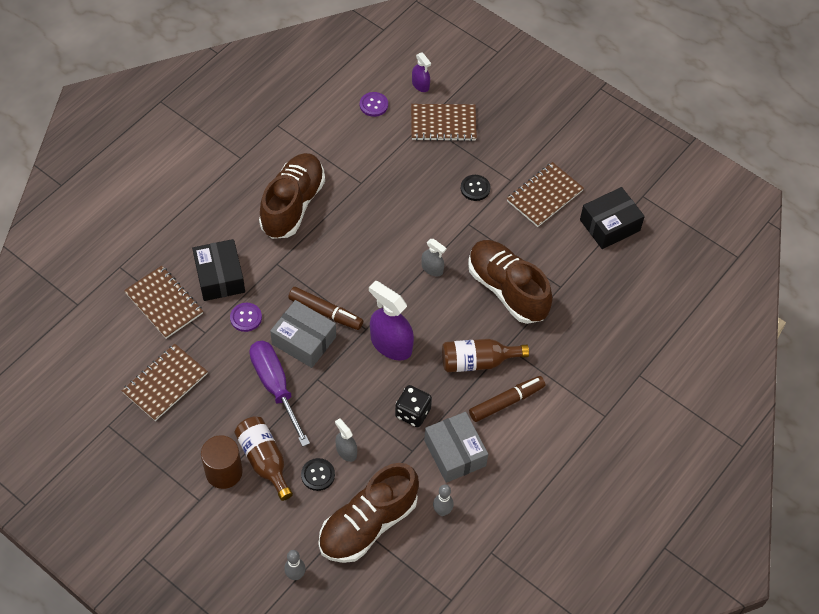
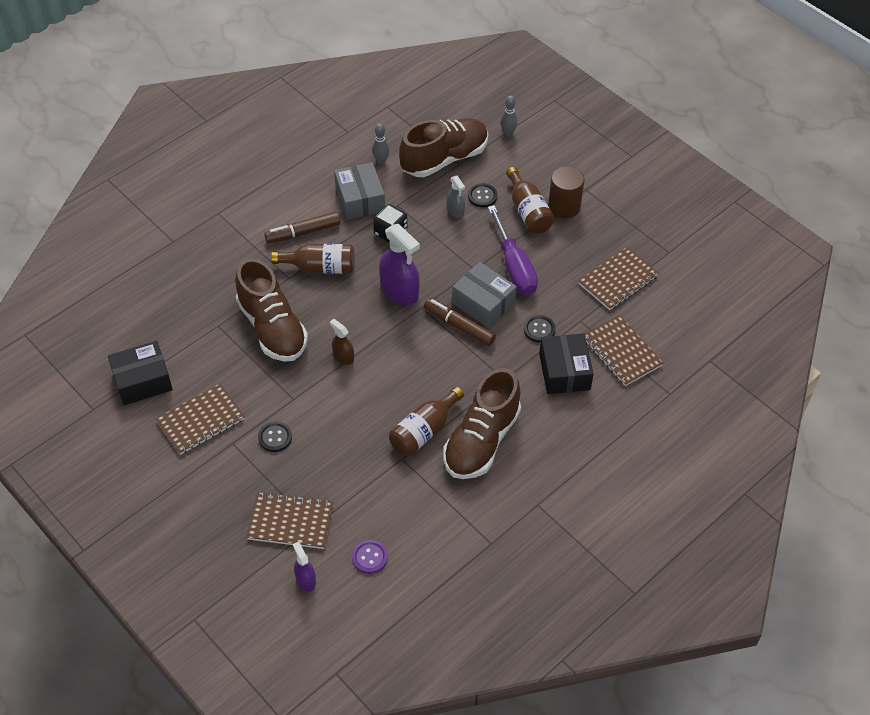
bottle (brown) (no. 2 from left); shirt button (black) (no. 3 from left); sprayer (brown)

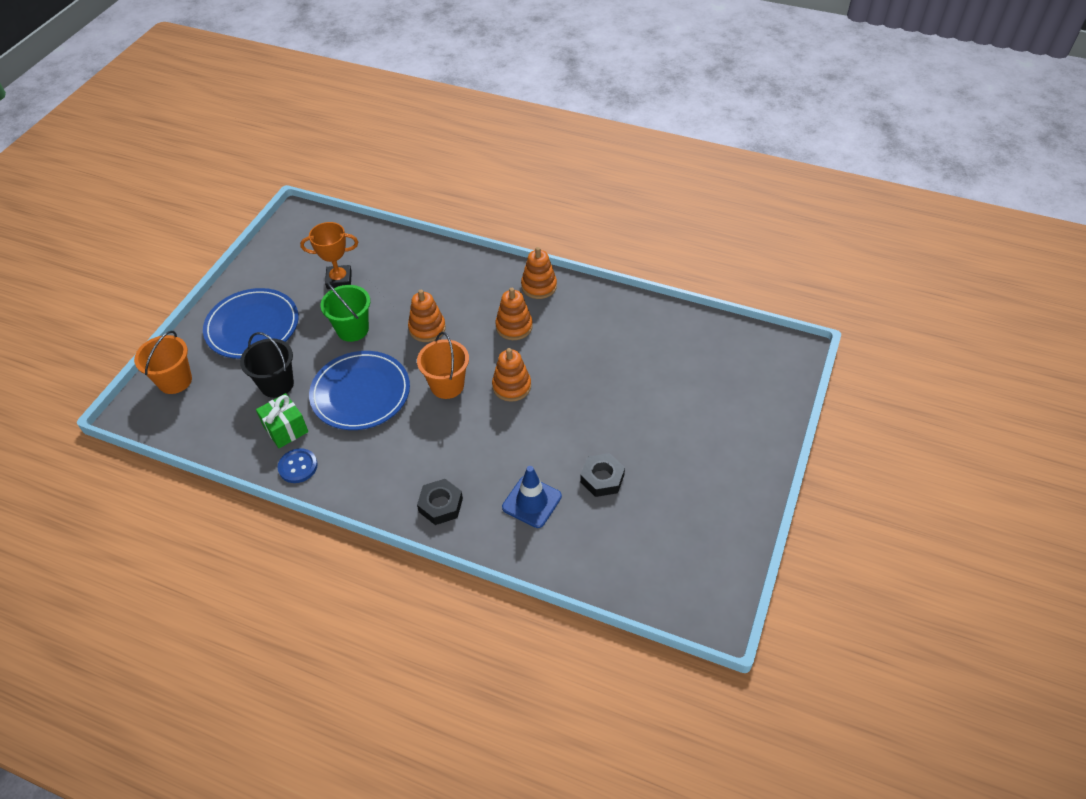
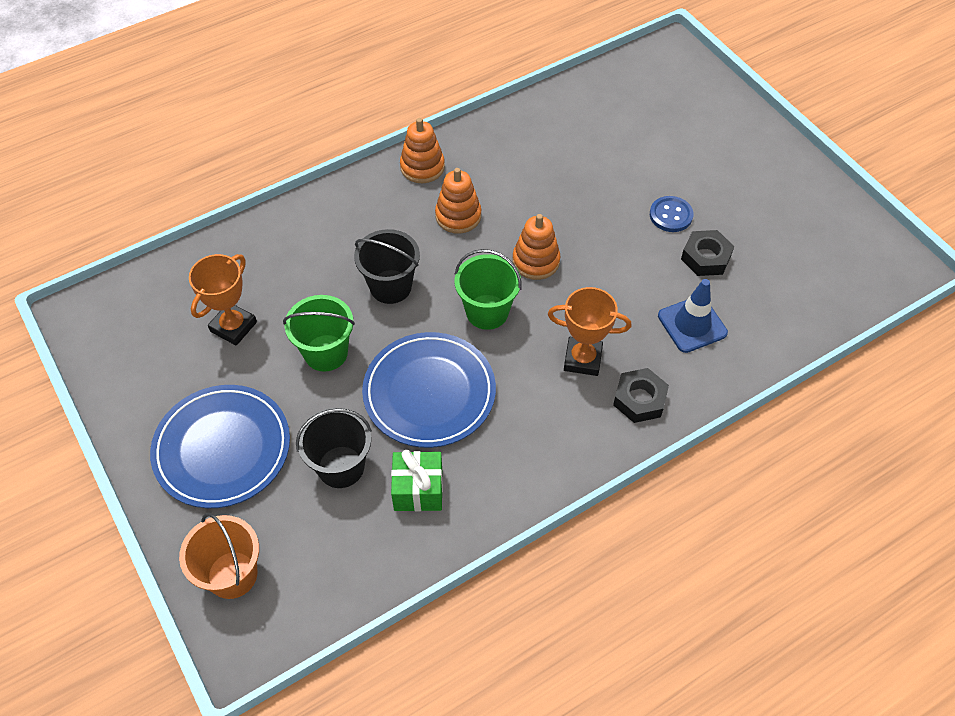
trophy (orange) (no. 2 from left); shirt button (blue); bucket (black) (no. 2 from left); bucket (leaf-green) (no. 2 from left)

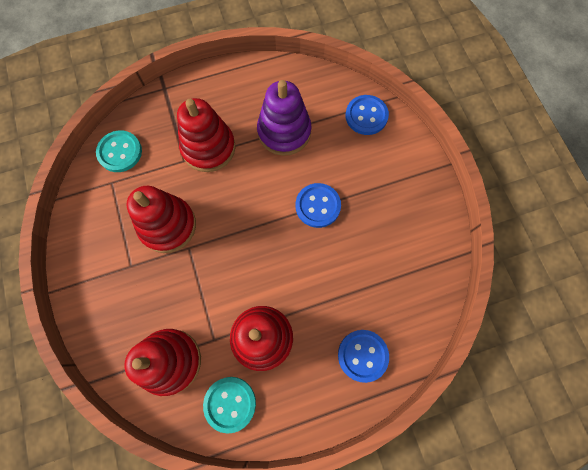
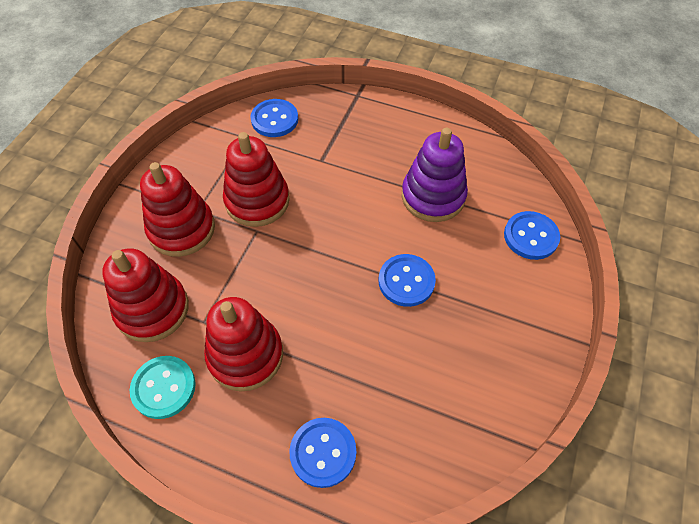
ring stacker (scarlet) (no. 2 from left); shirt button (blue) (no. 1 from left)

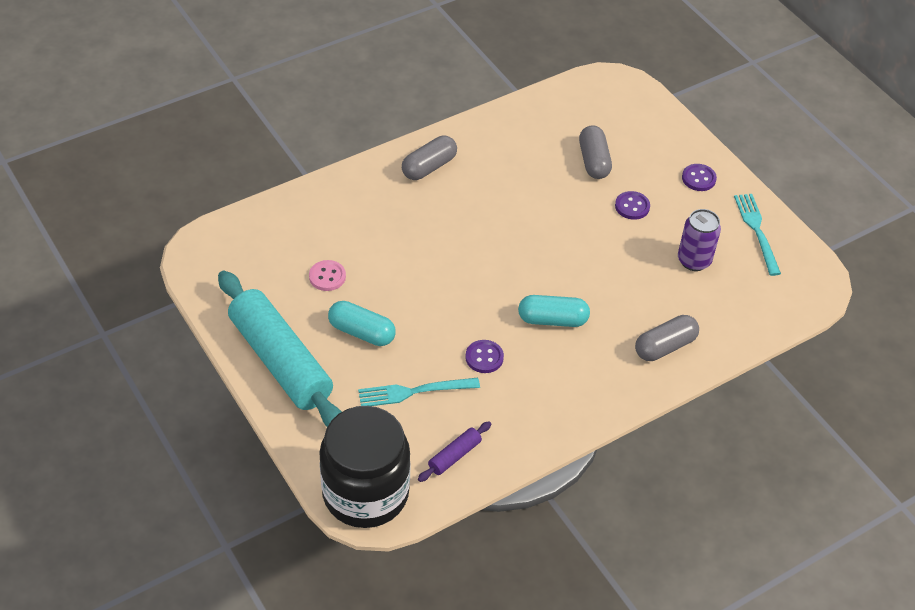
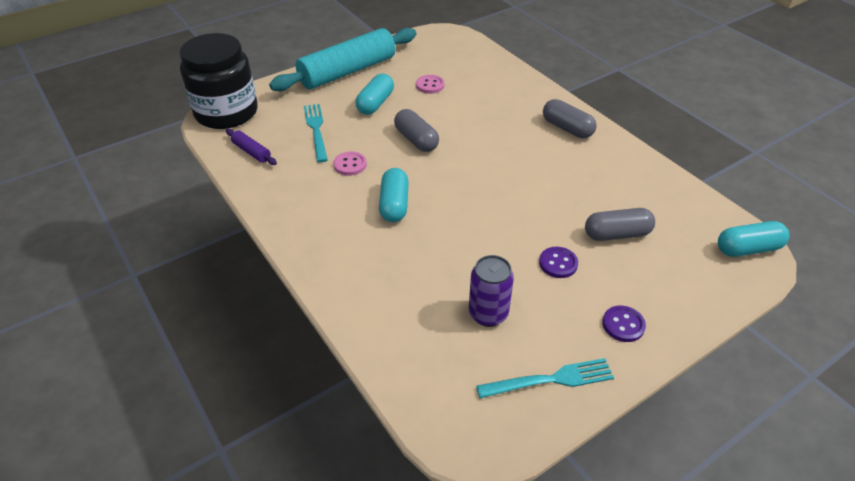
capsule (aqua) (no. 3 from left); capsule (grey) (no. 1 from left); shirt button (pink) (no. 1 from left)

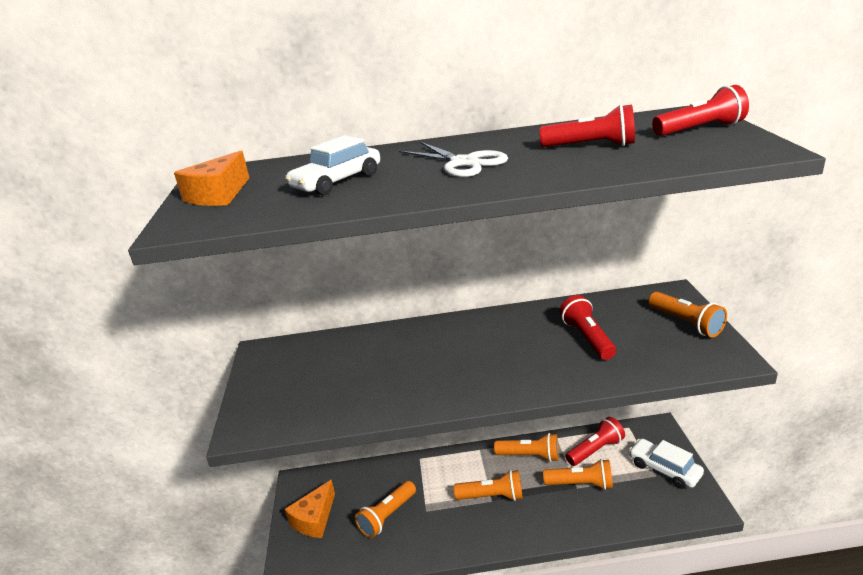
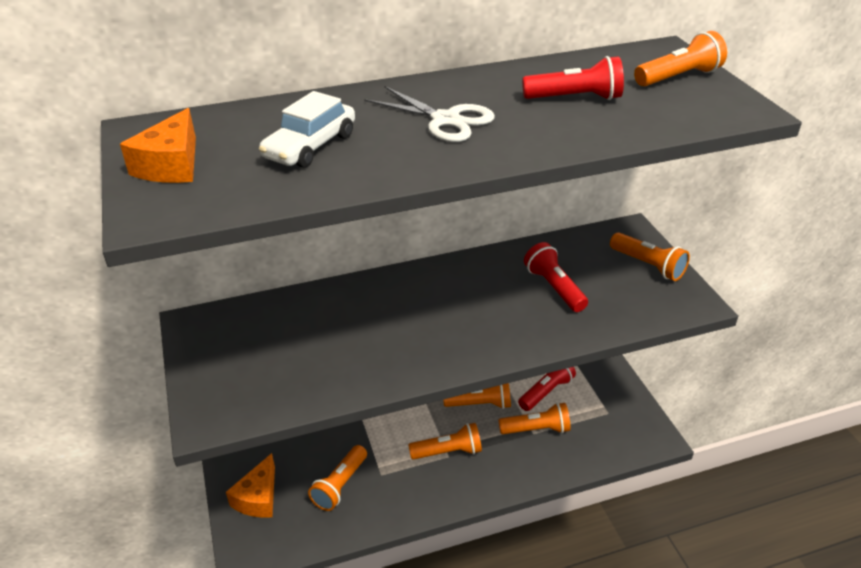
automobile (snow-white) (no. 2 from left in the first image); pocket torch (orange) (no. 6 from left)

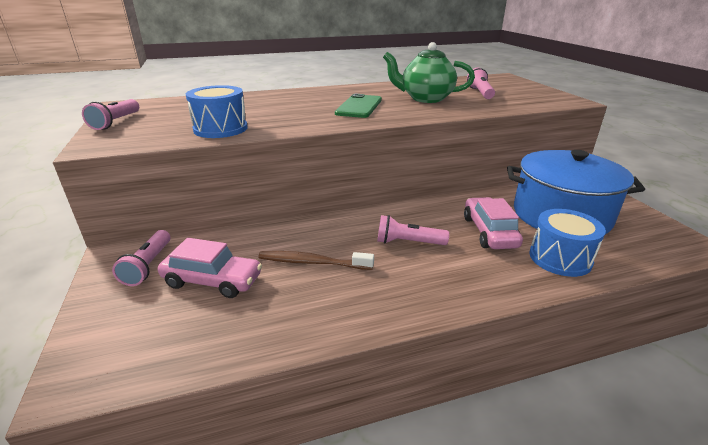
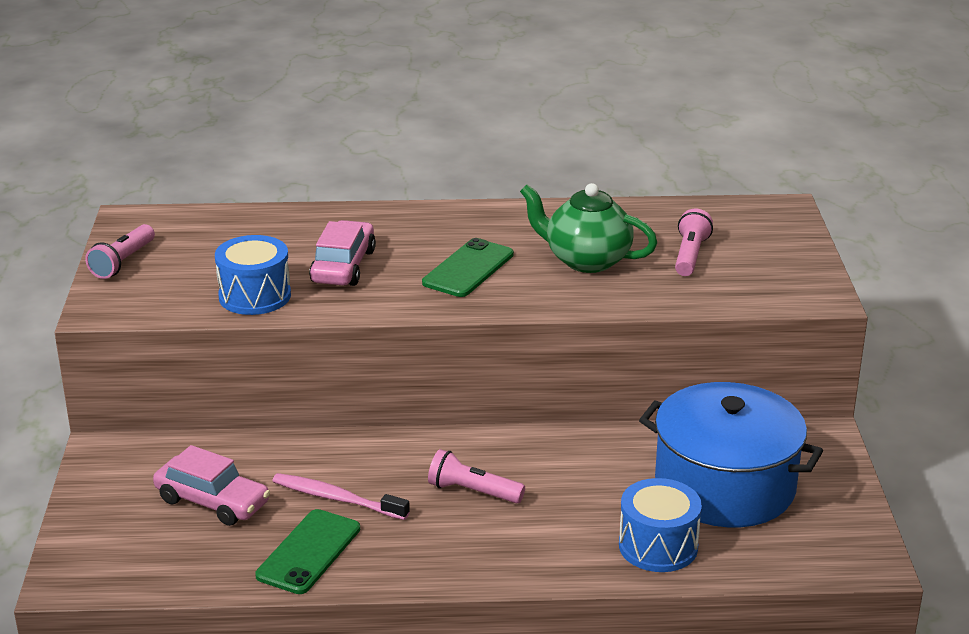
pocket torch (pink) (no. 2 from left in the first image); smartphone (leaf-green) (no. 1 from left); automobile (pink) (no. 2 from left); tooth brush (pink)

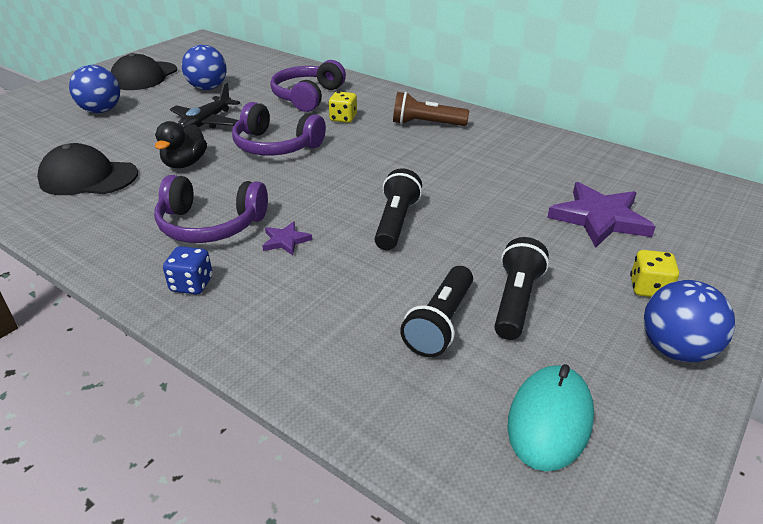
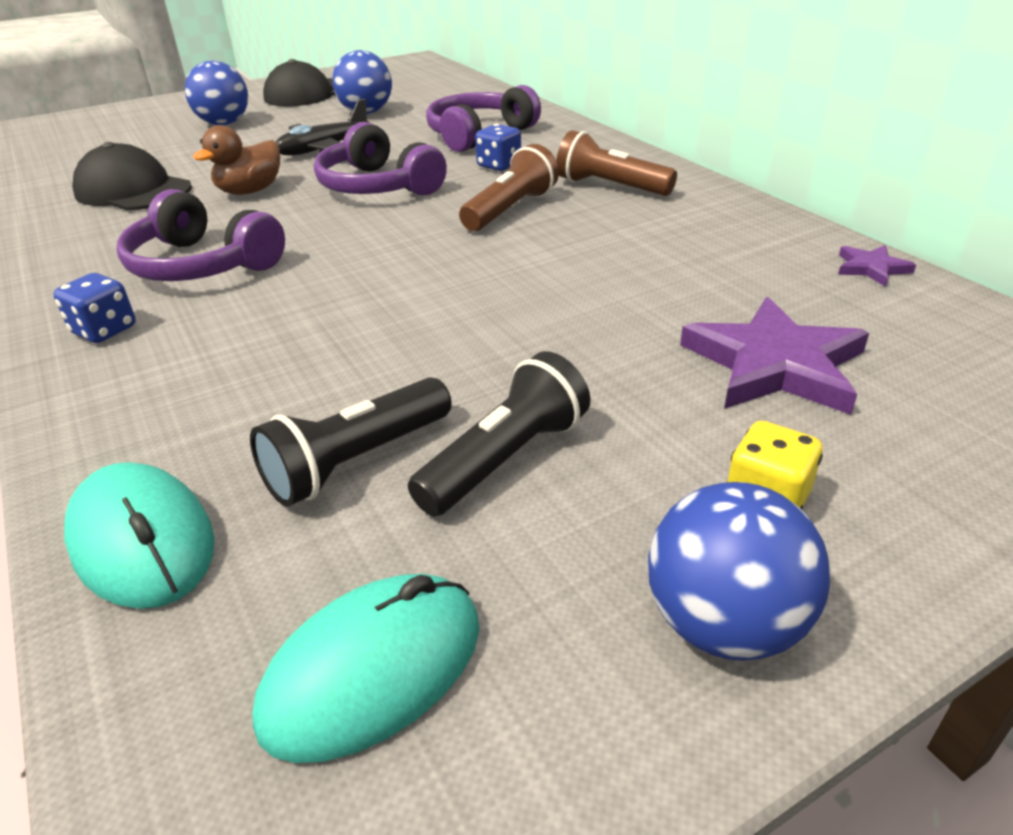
pocket torch (black) (no. 1 from left in the first image); computer mouse (aqua) (no. 1 from left); pocket torch (brown) (no. 1 from left); star (purple) (no. 2 from left); rubber duck (brown); game die (blue) (no. 2 from left)

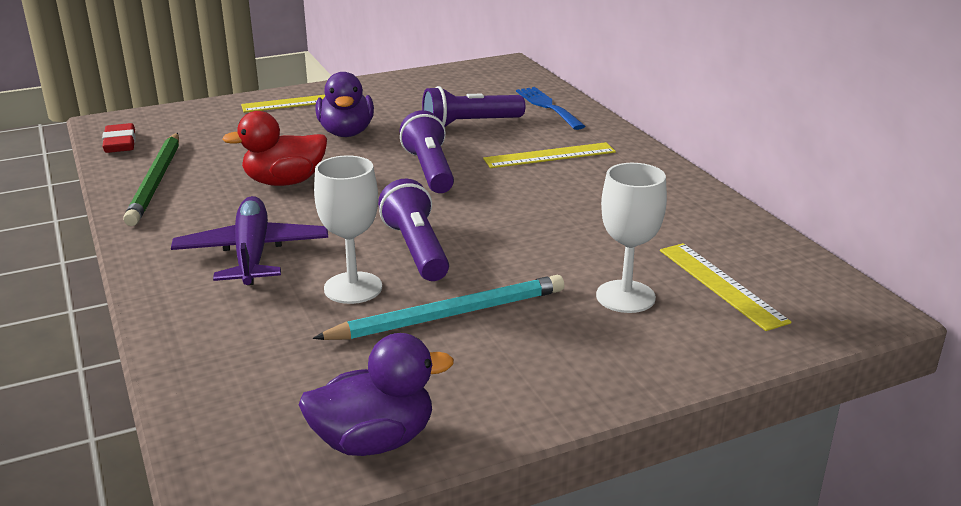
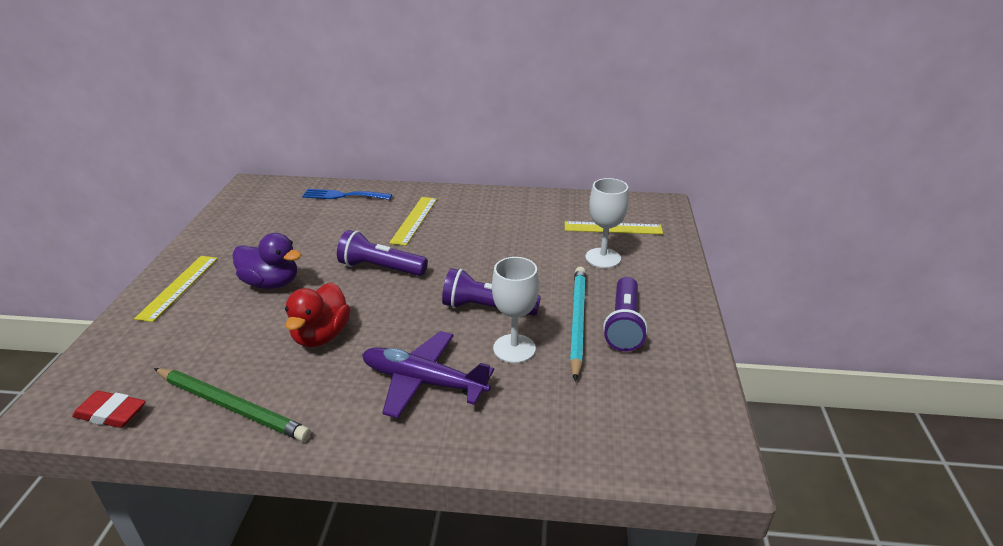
rubber duck (purple) (no. 2 from left in the first image); pocket torch (purple) (no. 3 from left)

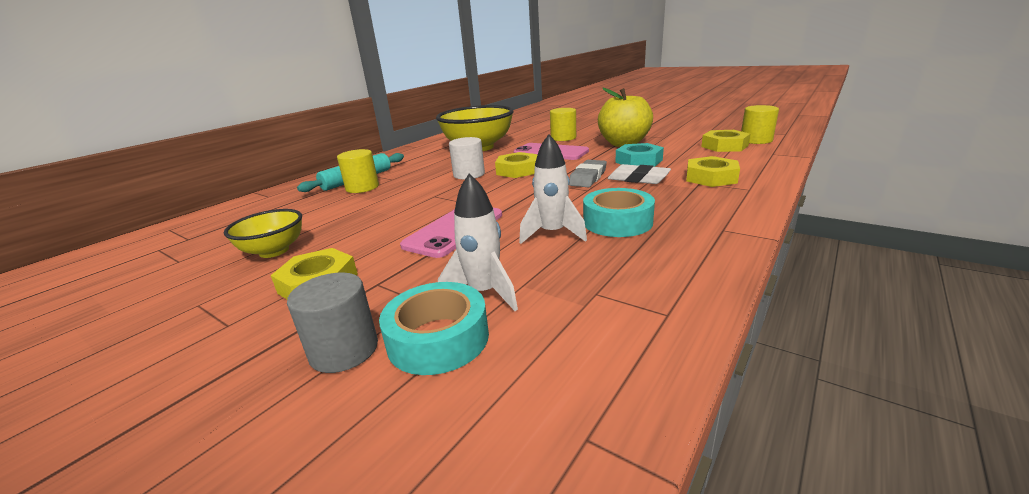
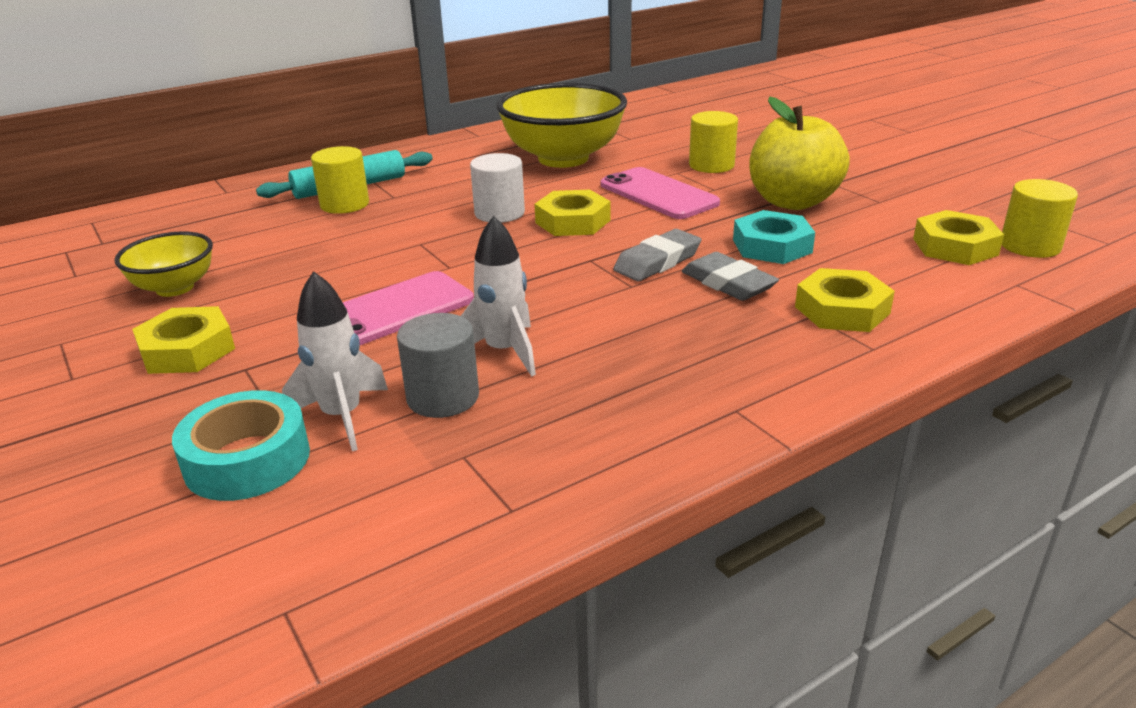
tape (aqua) (no. 2 from left in the first image); solid cylinder (grey); gum eraser (grey) (no. 2 from left)

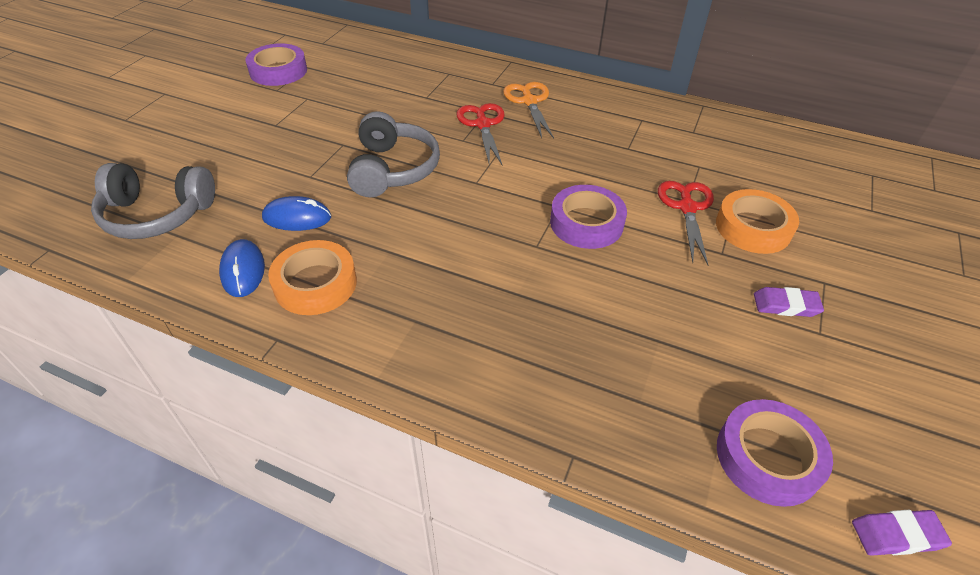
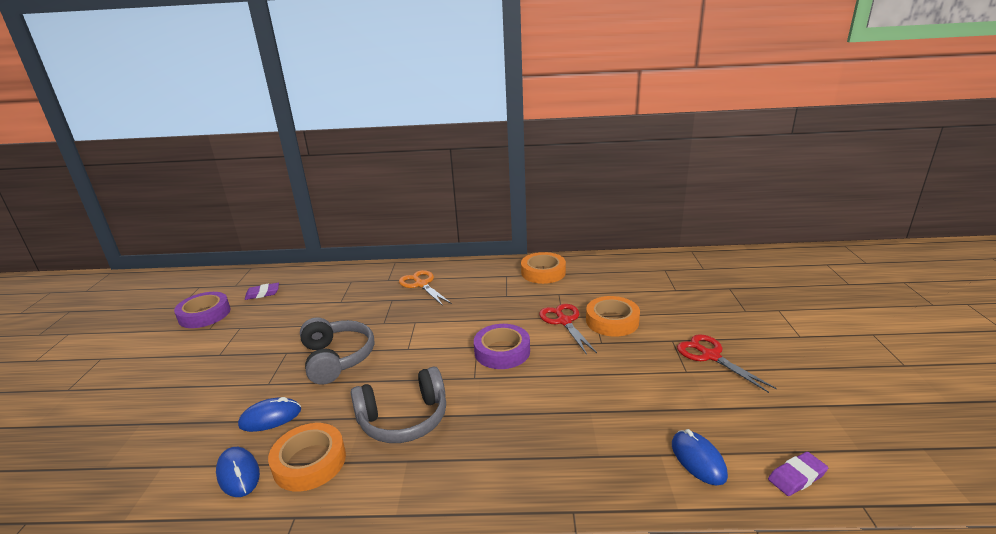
tape (orange) (no. 2 from left); over-ear headphones (grey) (no. 2 from left); scissors (scarlet) (no. 2 from left); gum eraser (purple) (no. 1 from left); computer mouse (blue) (no. 3 from left)

